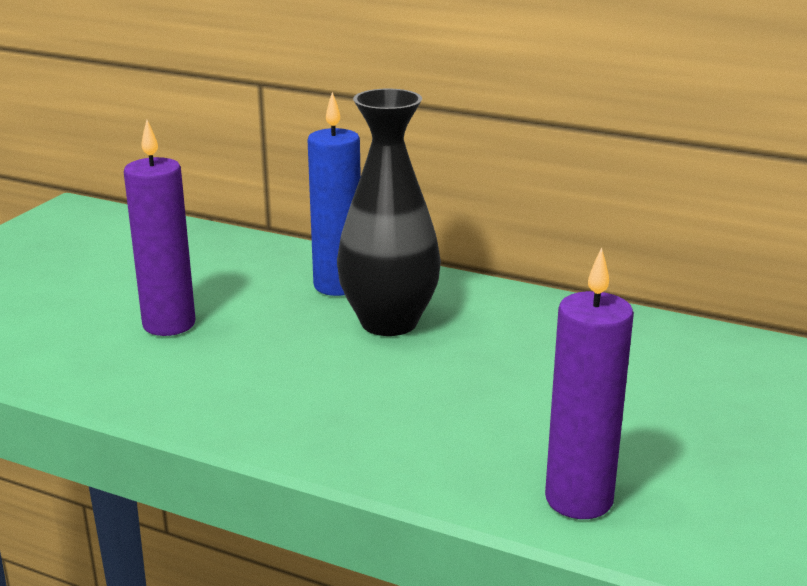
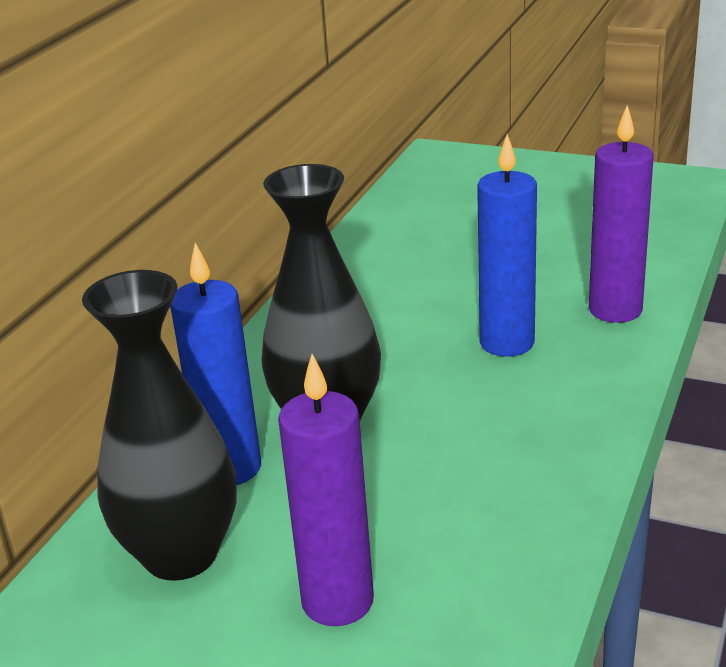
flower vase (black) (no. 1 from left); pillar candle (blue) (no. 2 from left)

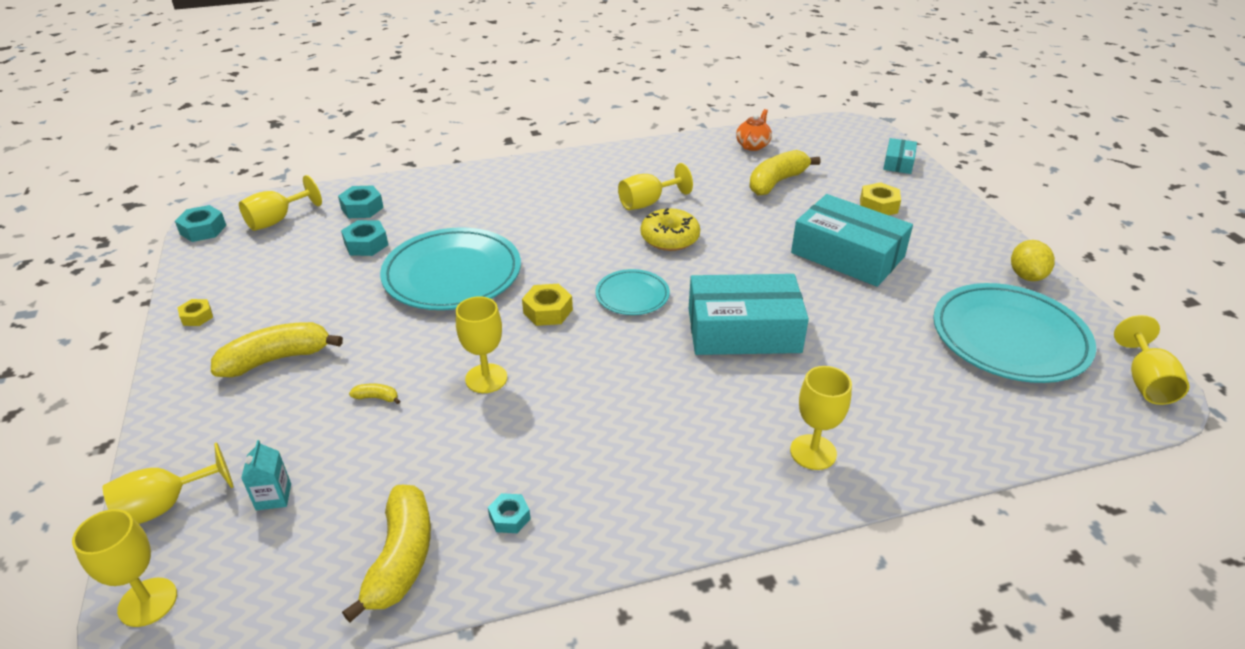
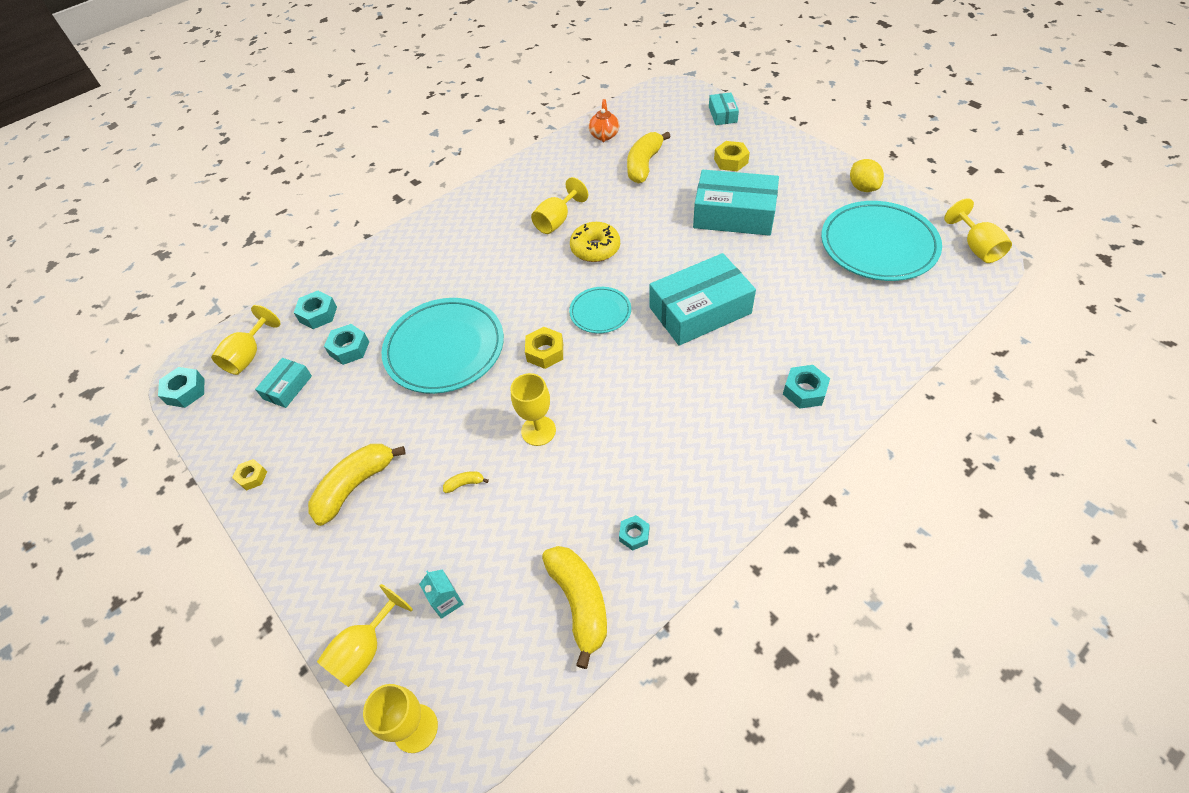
parcel (aqua) (no. 1 from left); nut (aqua) (no. 5 from left)

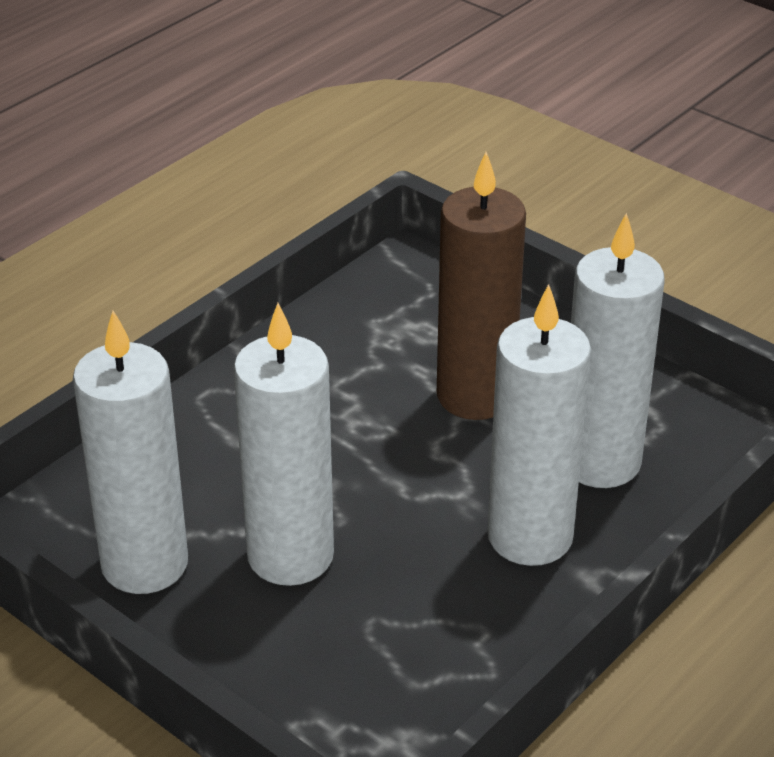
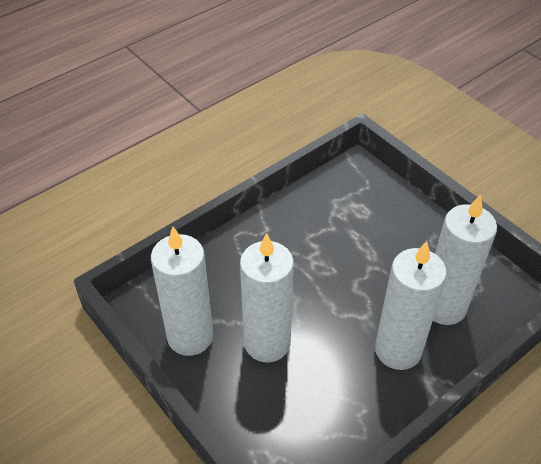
pillar candle (brown)

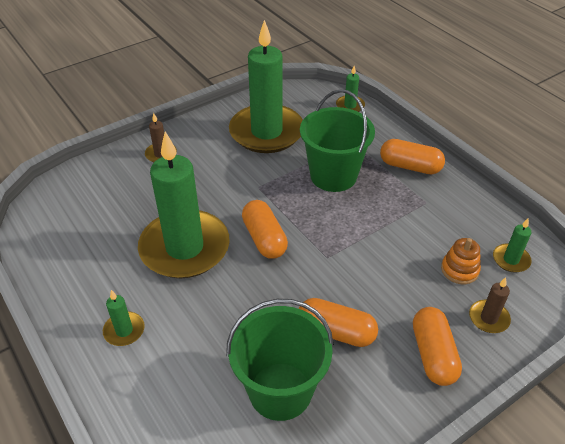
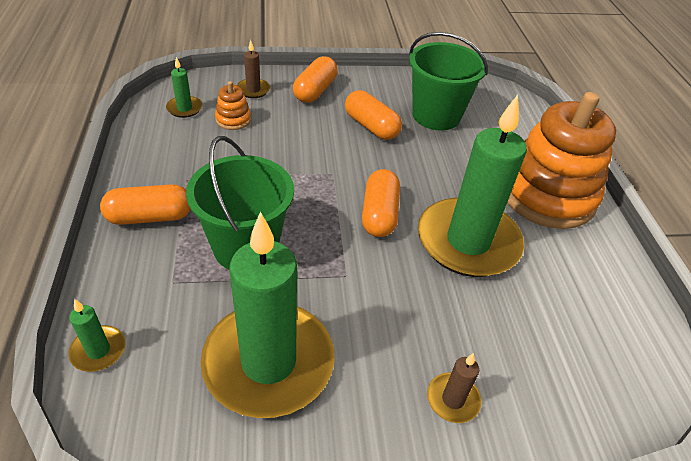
ring stacker (orange) (no. 2 from left); capsule (orange) (no. 1 from left)

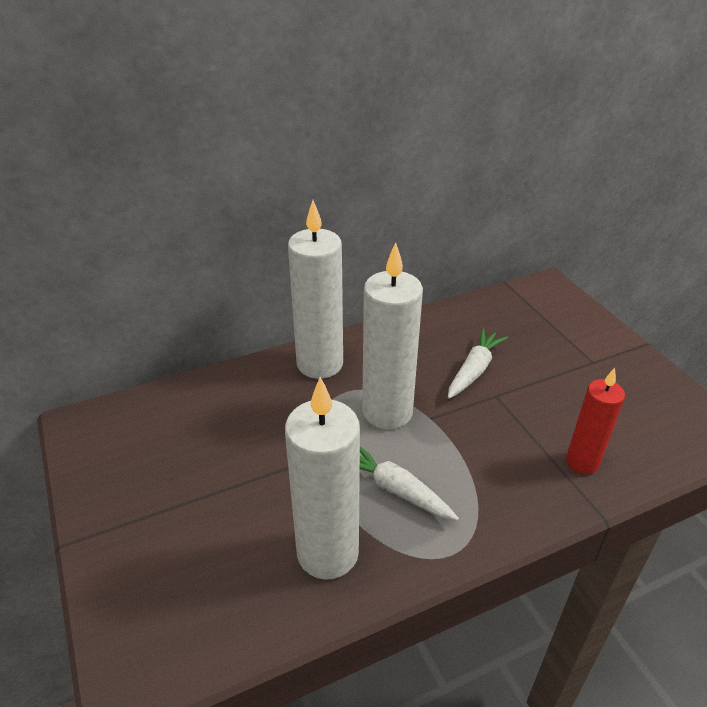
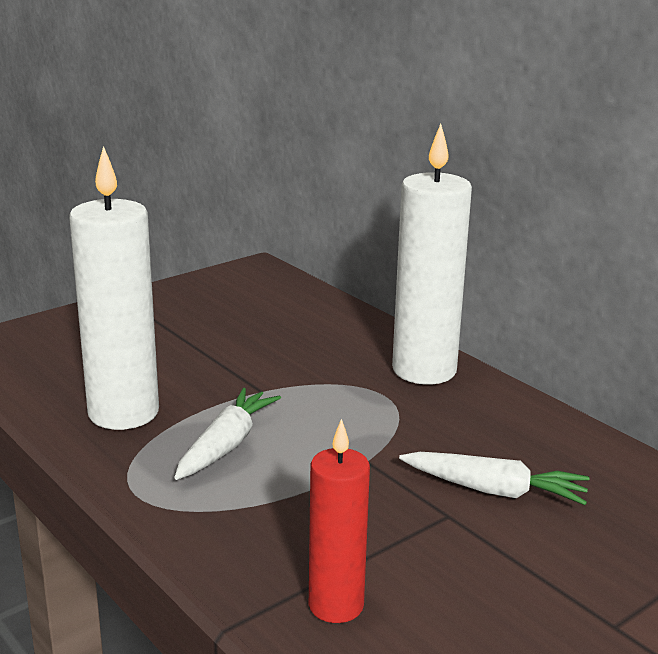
pillar candle (snow-white) (no. 3 from left in the first image)

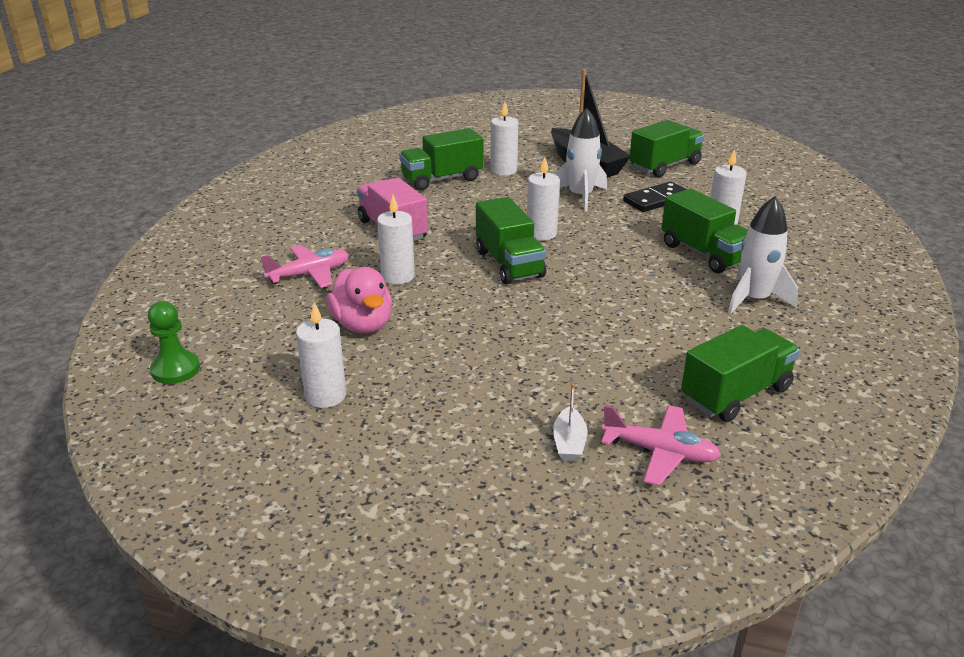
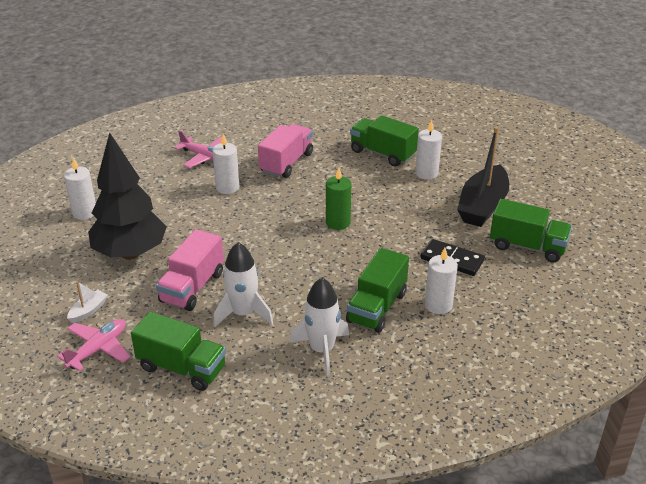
chess pawn (leaf-green); rubber duck (pink); lorry (leaf-green) (no. 2 from left in the first image); toy tree (black); lorry (pink) (no. 1 from left); toy rocket (snow-white) (no. 1 from left); pillar candle (leaf-green); toy boat (snow-white); plane (pink) (no. 1 from left)

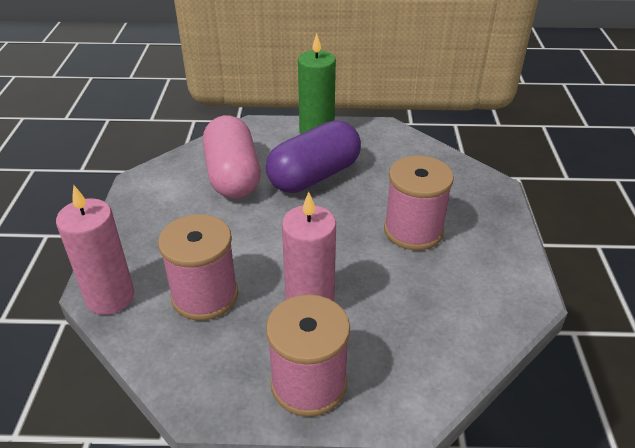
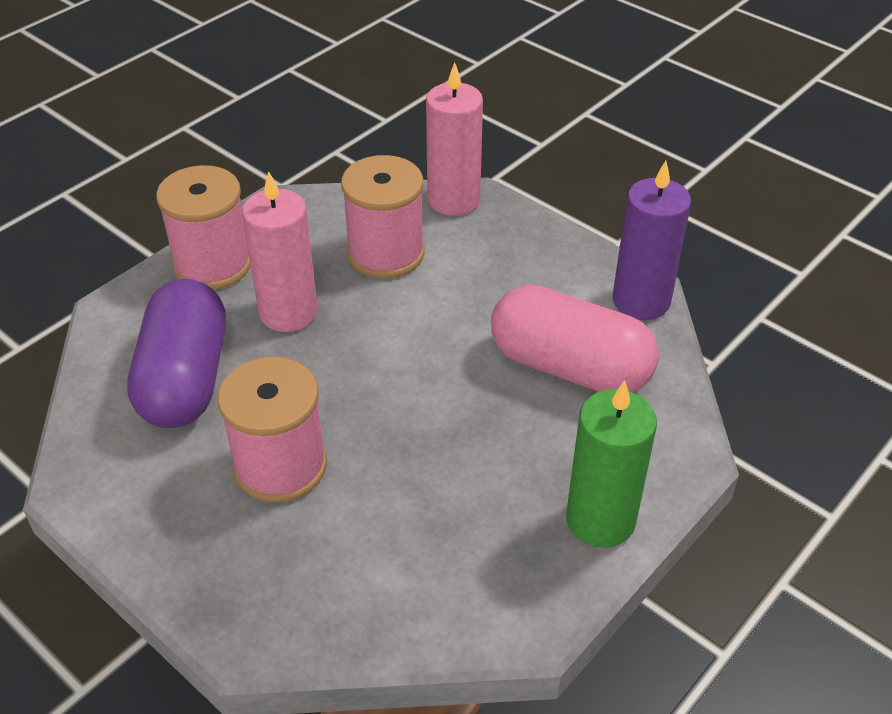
pillar candle (purple); capsule (purple)

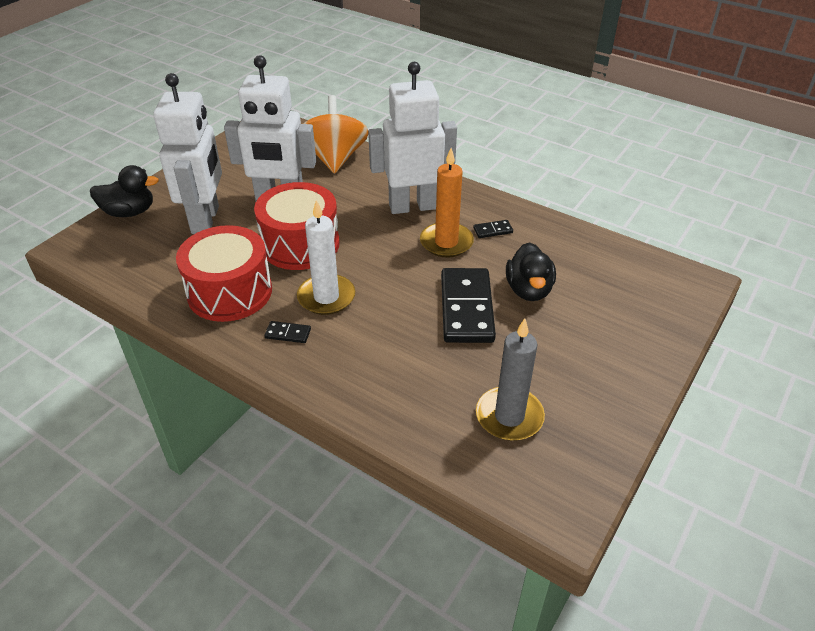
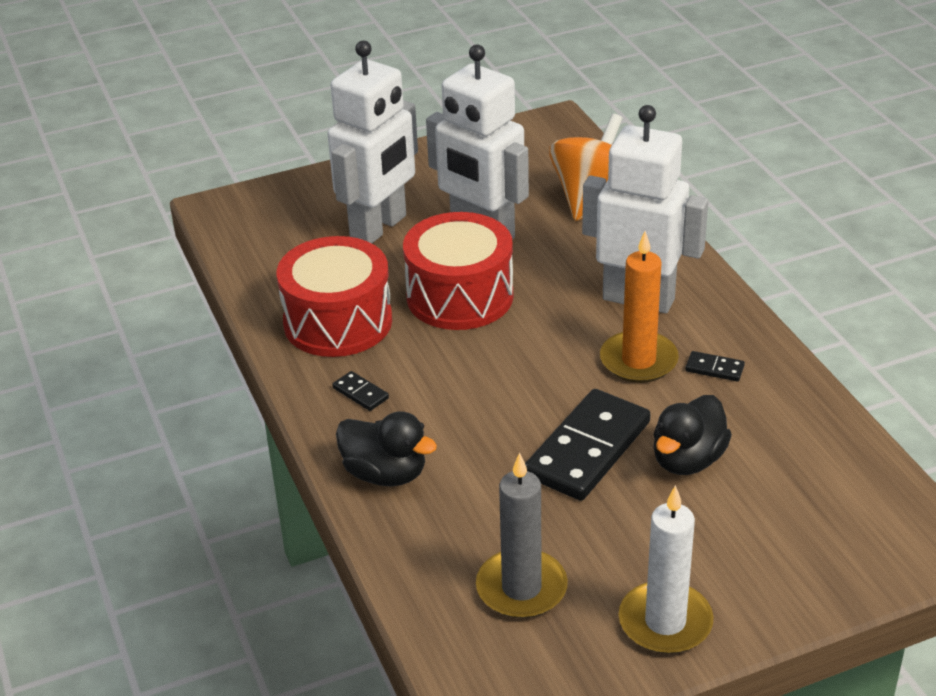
rubber duck (black) (no. 1 from left); pillar candle (snow-white)

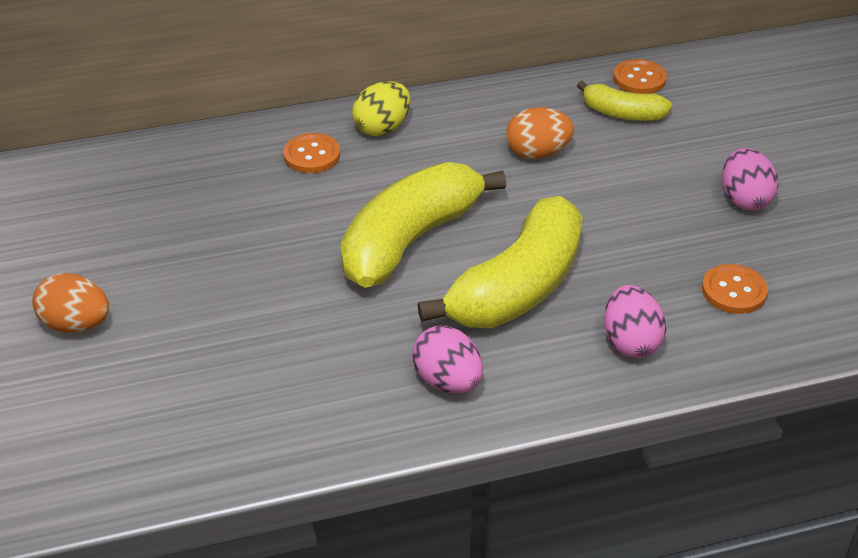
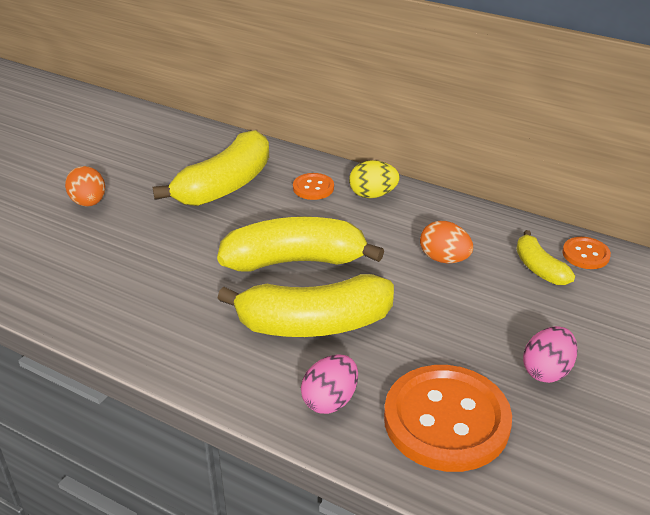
toy egg (pink) (no. 1 from left in the first image); toy banana (golden) (no. 1 from left); shirt button (orange) (no. 2 from left)

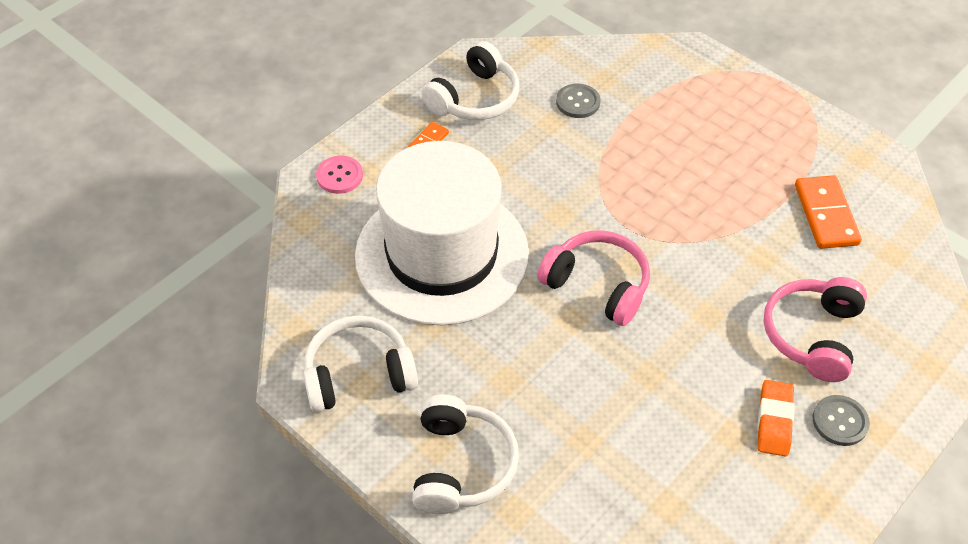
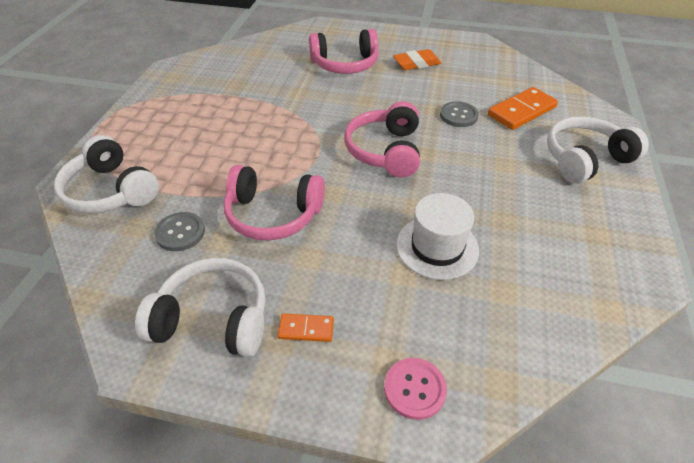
over-ear headphones (pink) (no. 1 from left); over-ear headphones (snow-white) (no. 1 from left); domino (orange) (no. 2 from left); shirt button (grey) (no. 2 from left); hat (snow-white)

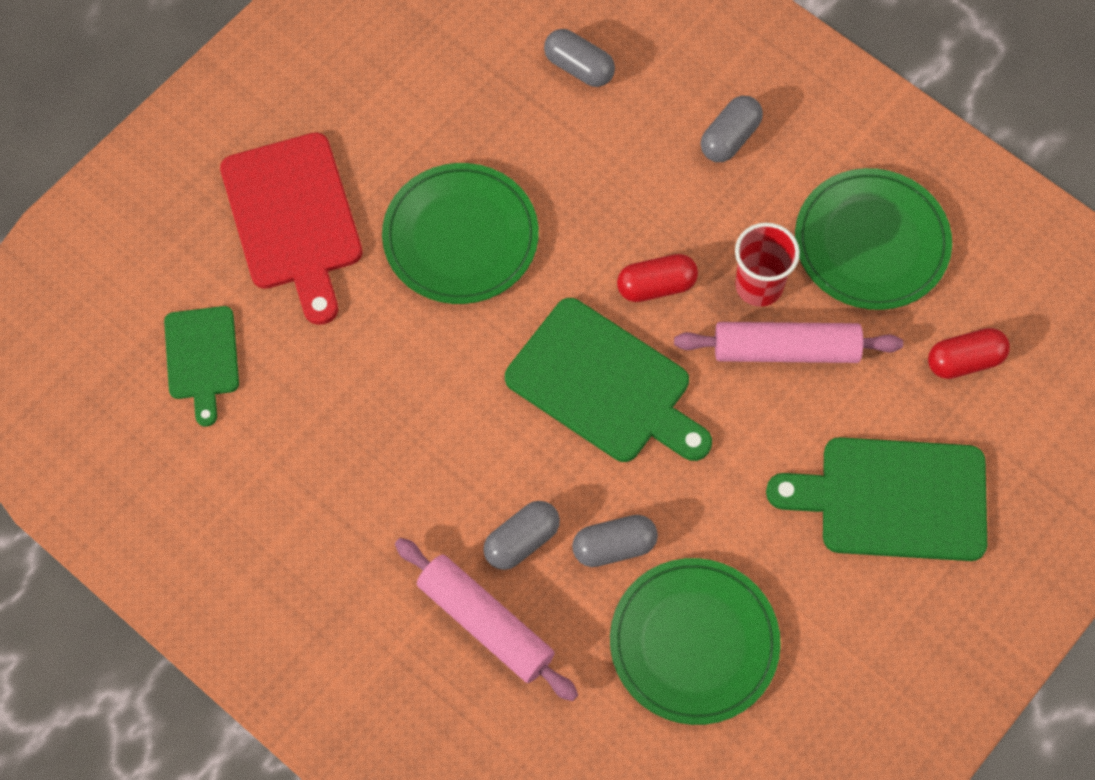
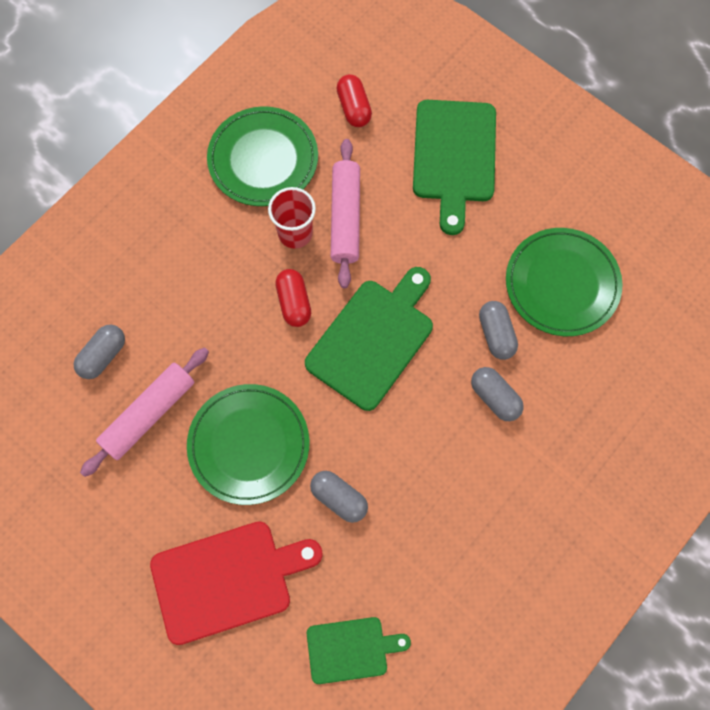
dough roller (pink) (no. 1 from left); capsule (grey) (no. 2 from left)

